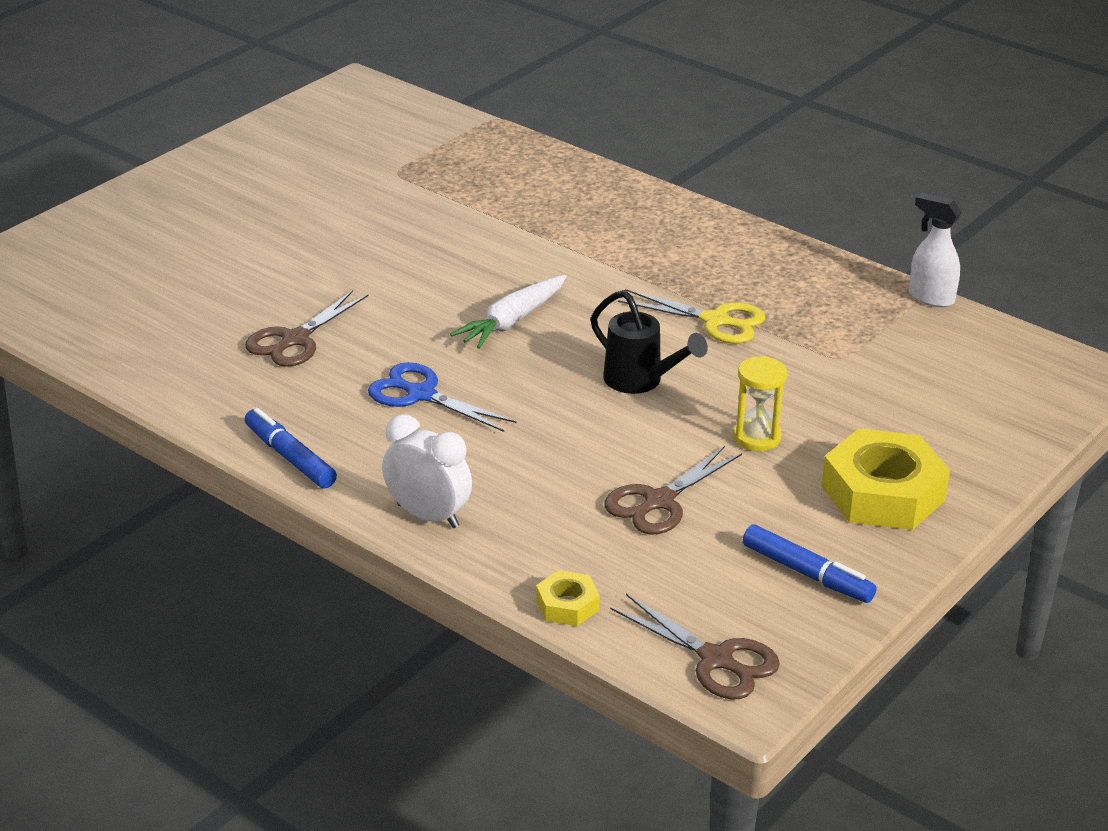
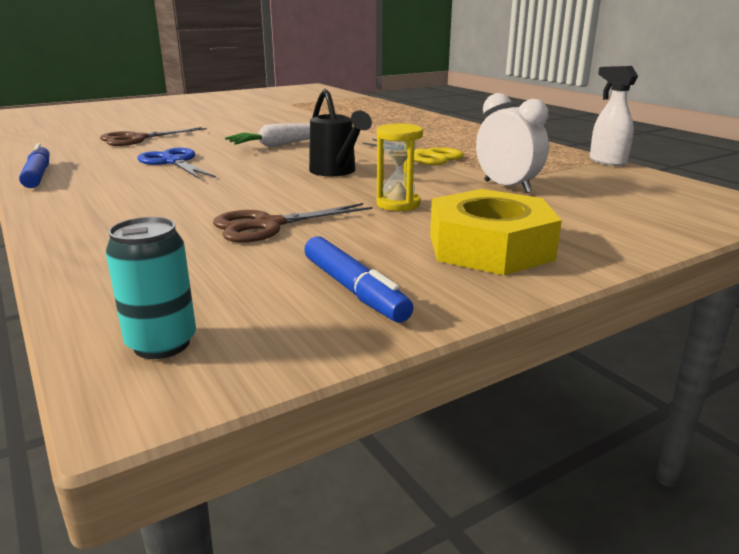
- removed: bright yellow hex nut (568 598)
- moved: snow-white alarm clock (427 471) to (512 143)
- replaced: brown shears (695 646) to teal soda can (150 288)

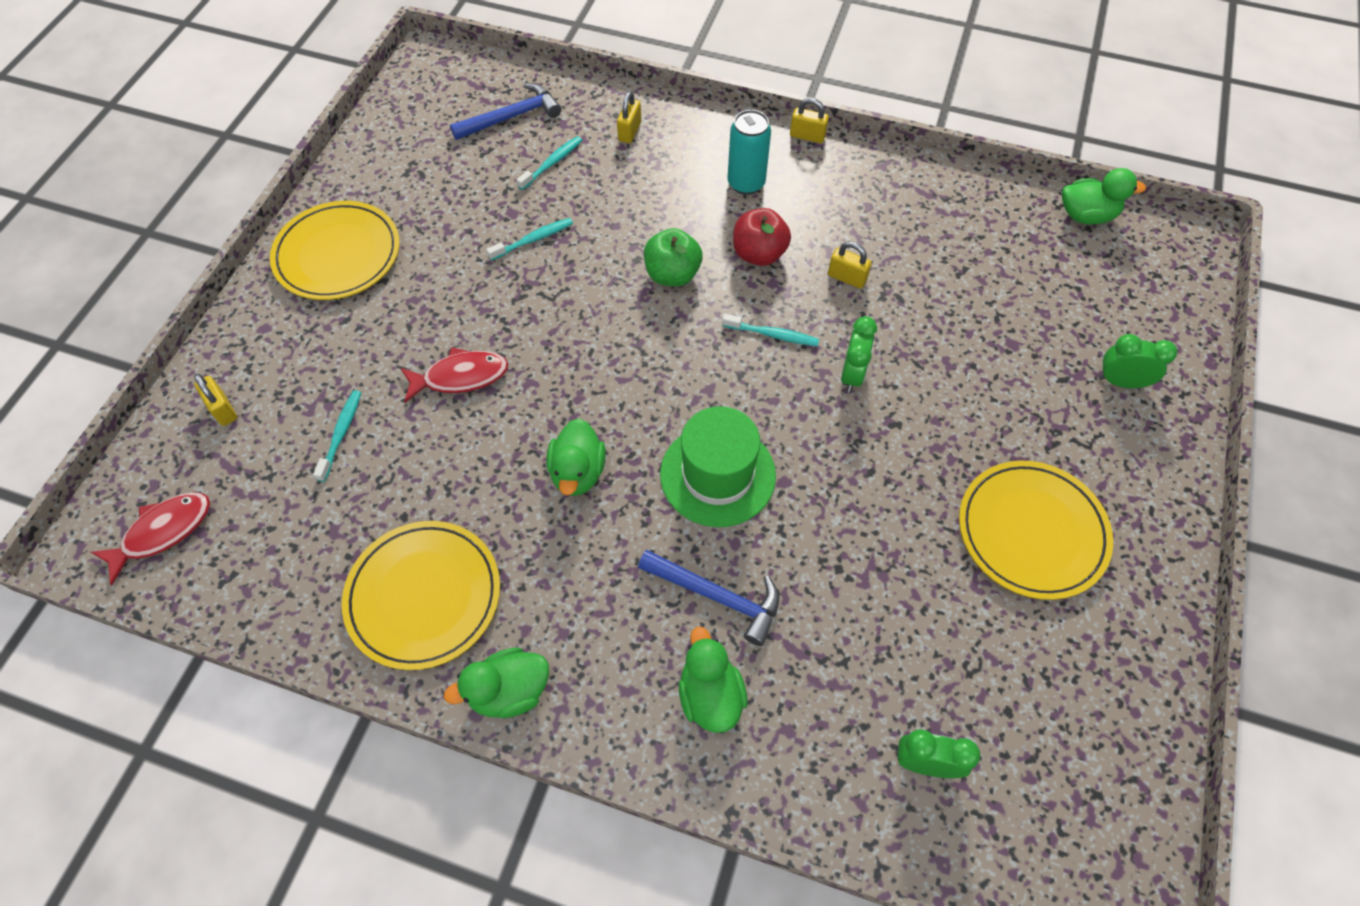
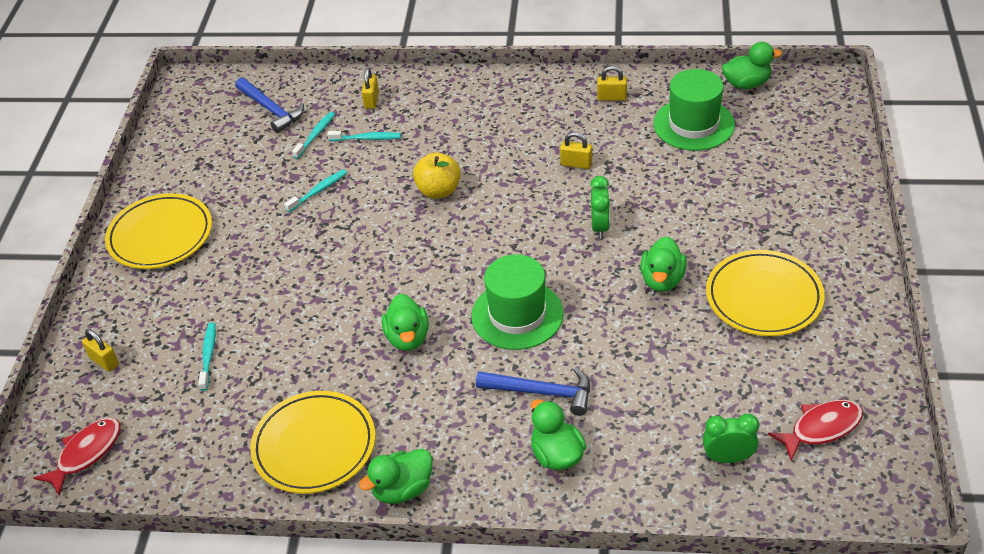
- removed: teal soda can (749 152)
- removed: red apple fruit (762 237)
- removed: green alarm clock (1137 361)
- added: green rubber duck (663 264)
- added: green tall hat (694 110)
- moved: red fish figure (454 375) to (815 430)
- moved: teal dental brush (770 330) to (364 136)
- moved: bright yellow padlock (809 120) to (612 83)
- recoloured: green apple fruit (673 257) to bright yellow apple fruit (437 175)
- turned: cobalt claw hammer (505 111) = (269 105) 90 degrees clockwise

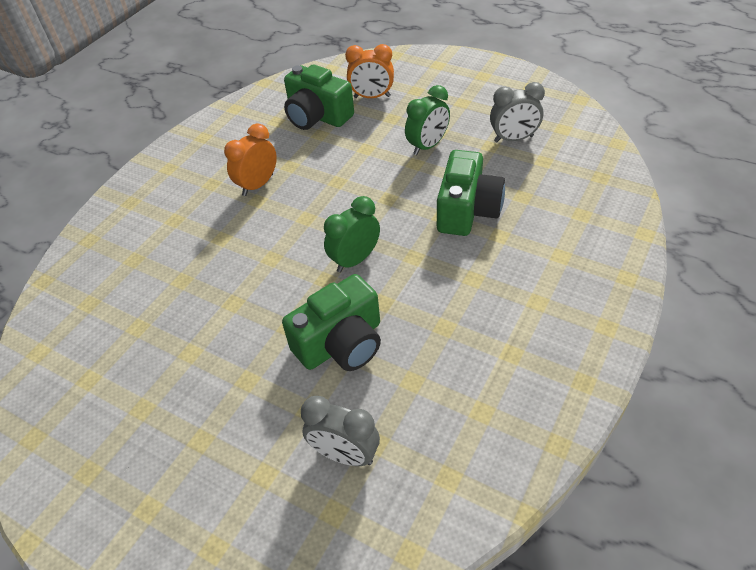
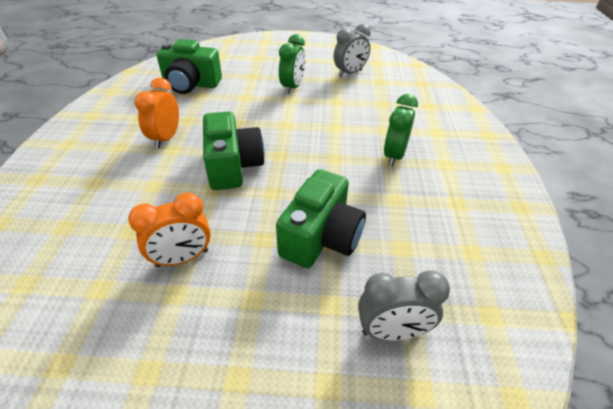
- moved: green alarm clock (352 234) to (401 130)
- moved: bright orange alarm clock (369 71) to (169 229)
- moved: green camera (471 193) to (234 150)

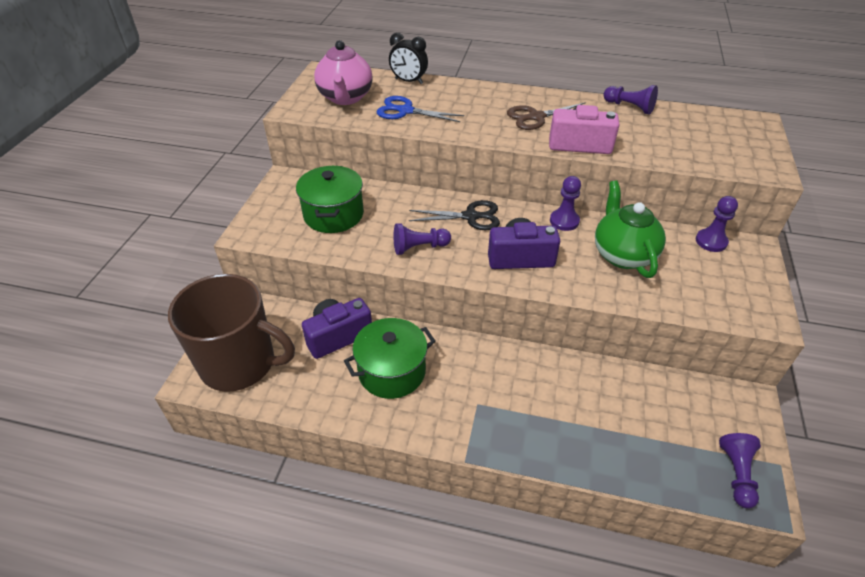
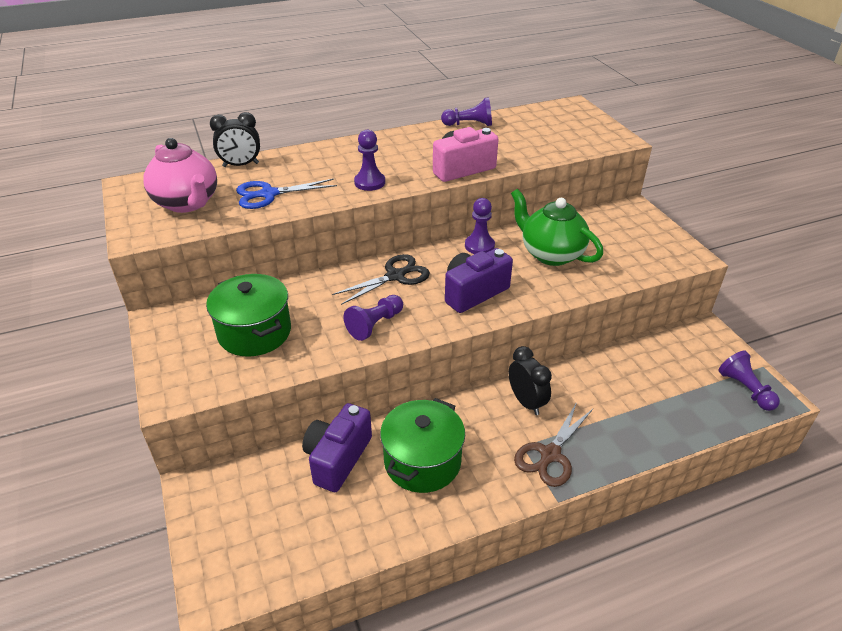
- removed: brown tea mug (231 333)
- added: ebony alarm clock (530 380)
- moved: brown shears (546 116) to (553 444)
- moved: violet pawn (717 224) to (369 160)

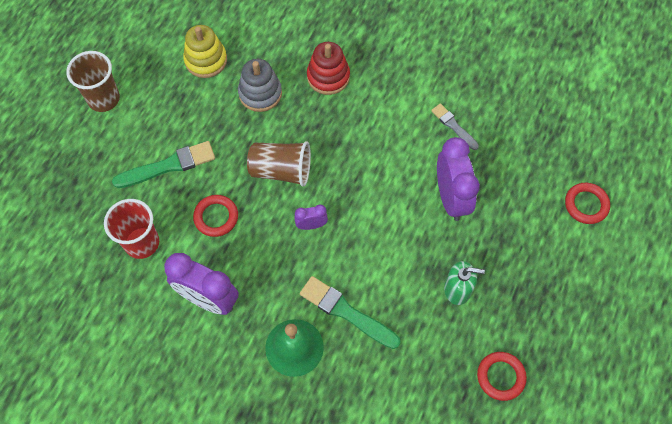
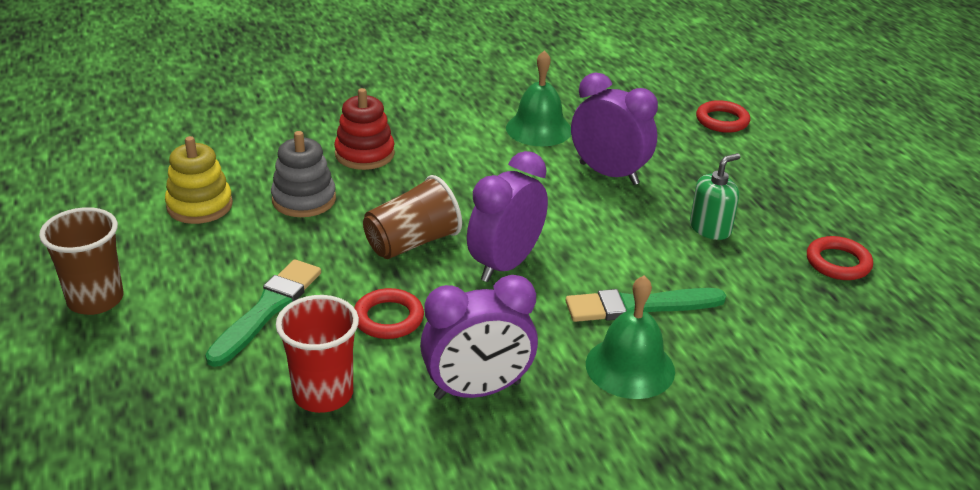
- replaced: ash-grey paintbrush (455 126) to green school bell (538 98)
- resized: violet alarm clock (311 217) = (507 216) x2.06

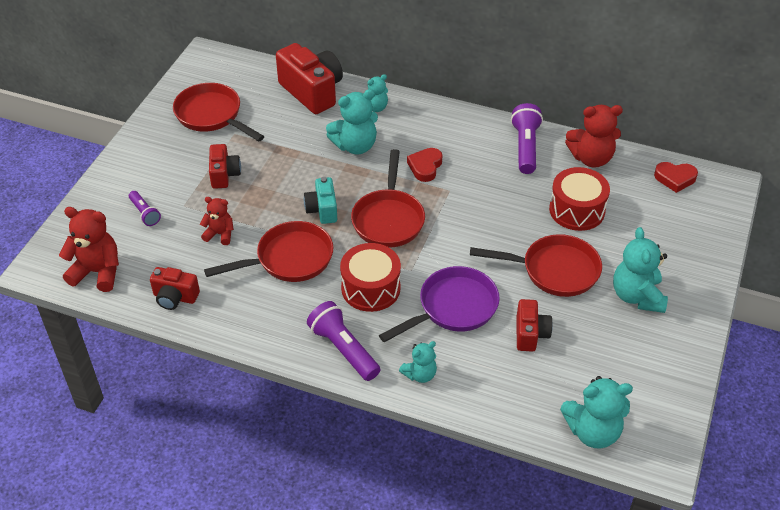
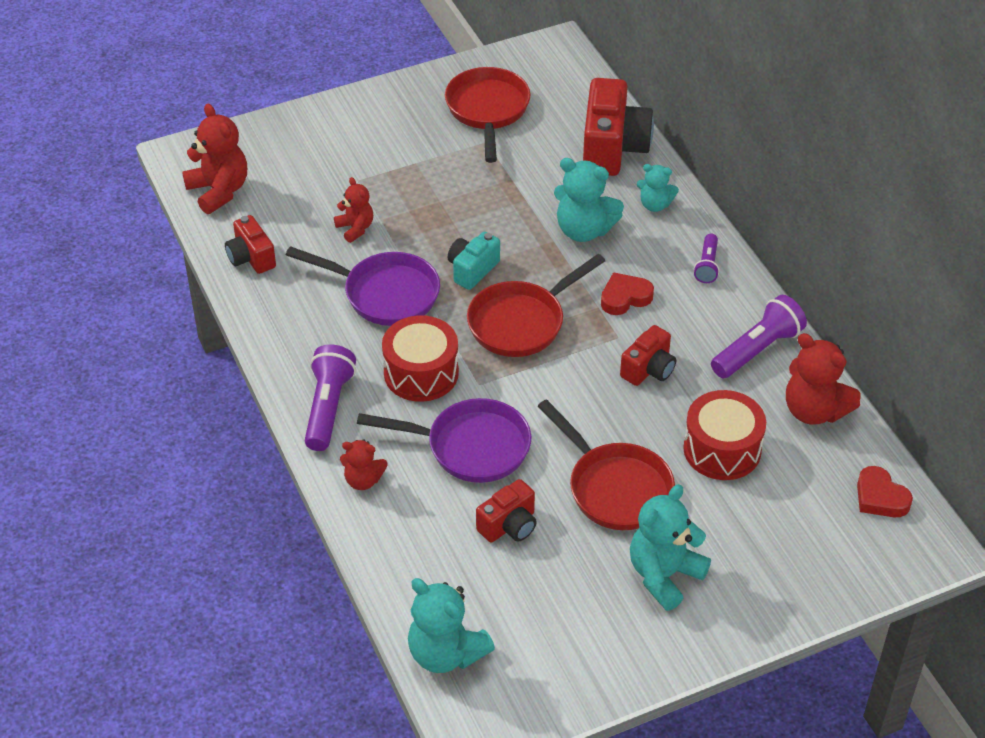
- moved: violet pocket torch (145 208) to (706 258)
- moved: red camera (225 166) to (648 355)
- recoloured: red pan (269 251) to violet pan (363 286)
- recoloured: teal stuffed bear (418 362) to red stuffed bear (364 464)

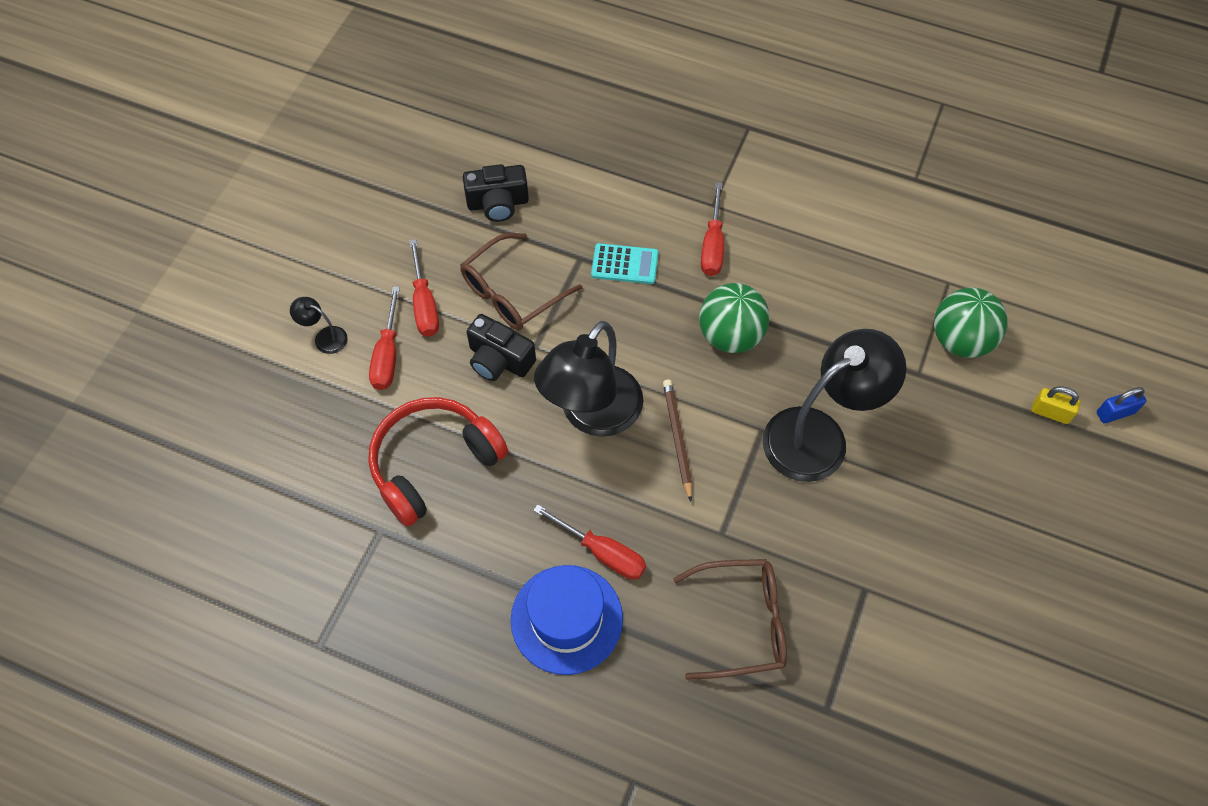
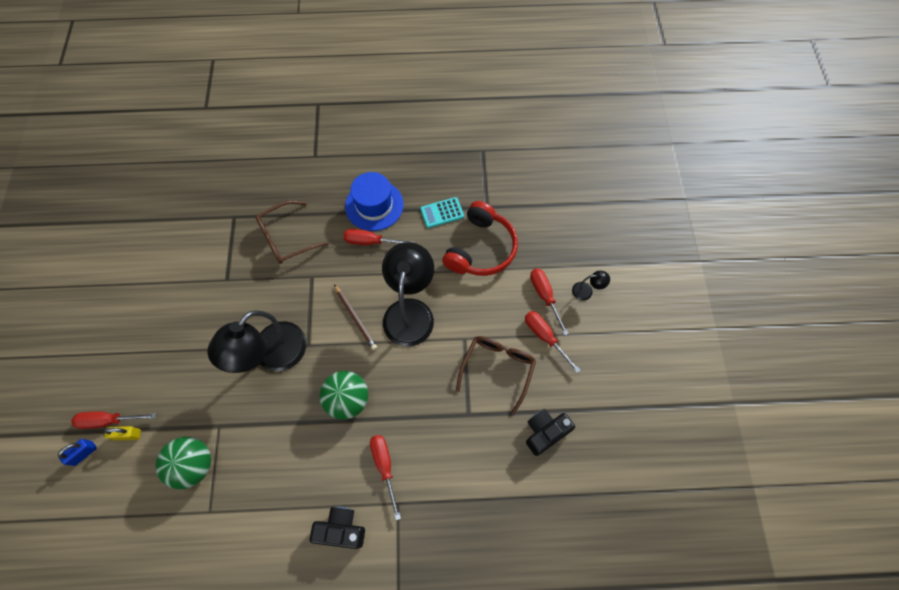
- added: red flat screwdriver (113 420)
- moved: ebony camera (501 347) to (337 528)
- moved: teal pocket calculator (625 263) to (442 212)

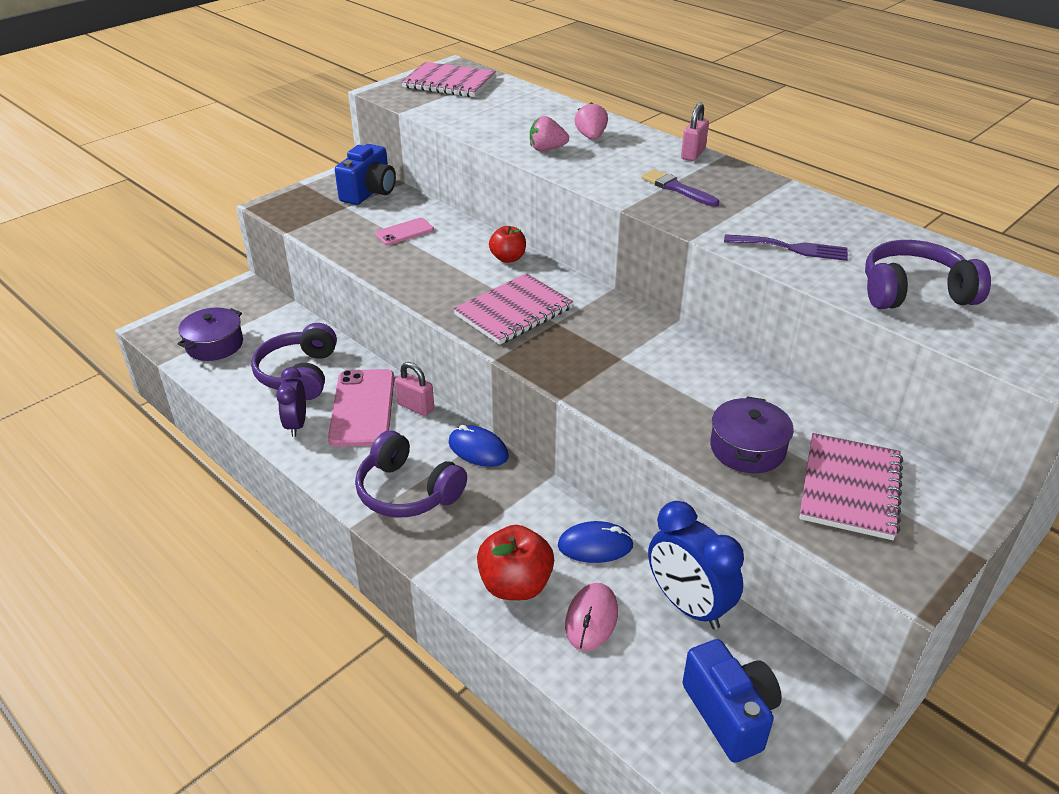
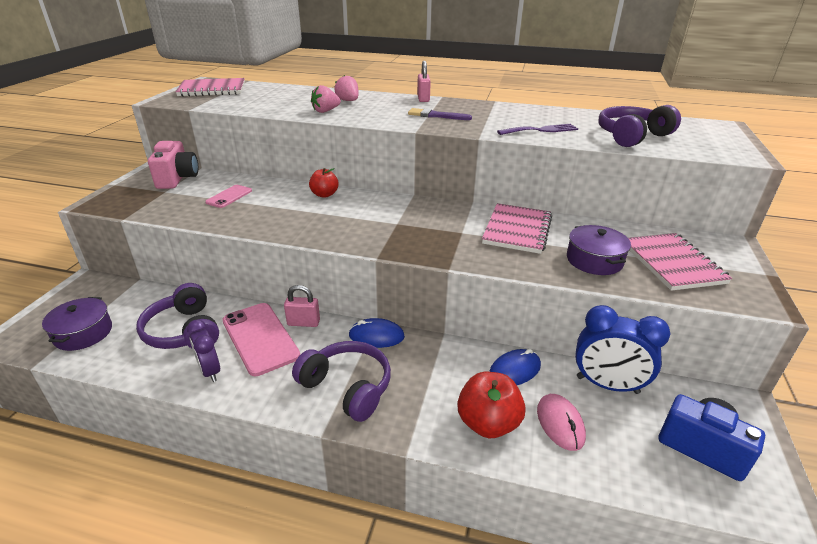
- moved: rosy exercise book (513 309) to (517 228)
- recoloured: cobalt camera (365 174) to rosy camera (173 165)
- turned: violet over-ear headphones (411 473) = (341 381) 150 degrees counterclockwise

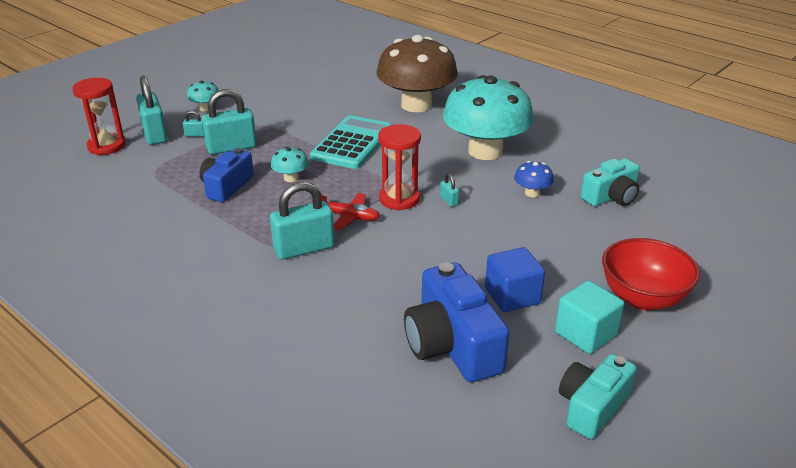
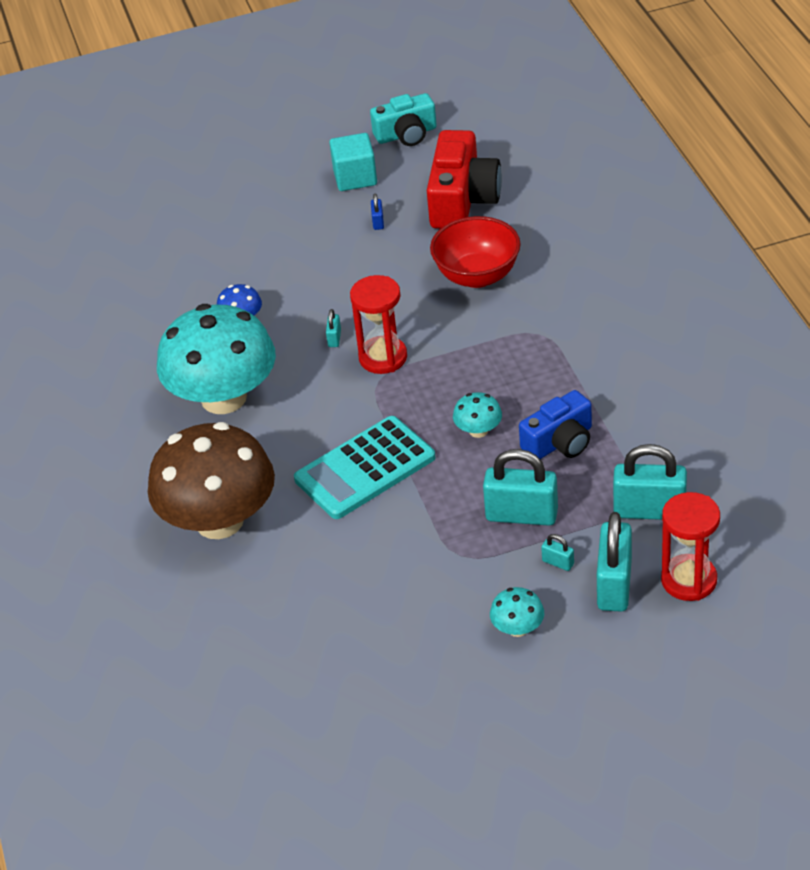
- removed: red plane (350 212)
- removed: teal camera (610 182)
- moved: teal padlock (302 221) to (650 482)
- moved: red bowl (651 274) to (475 252)
- replaced: cobalt block (515 279) to cobalt padlock (377 211)
- recoloured: cobalt camera (457 322) to red camera (464 179)

